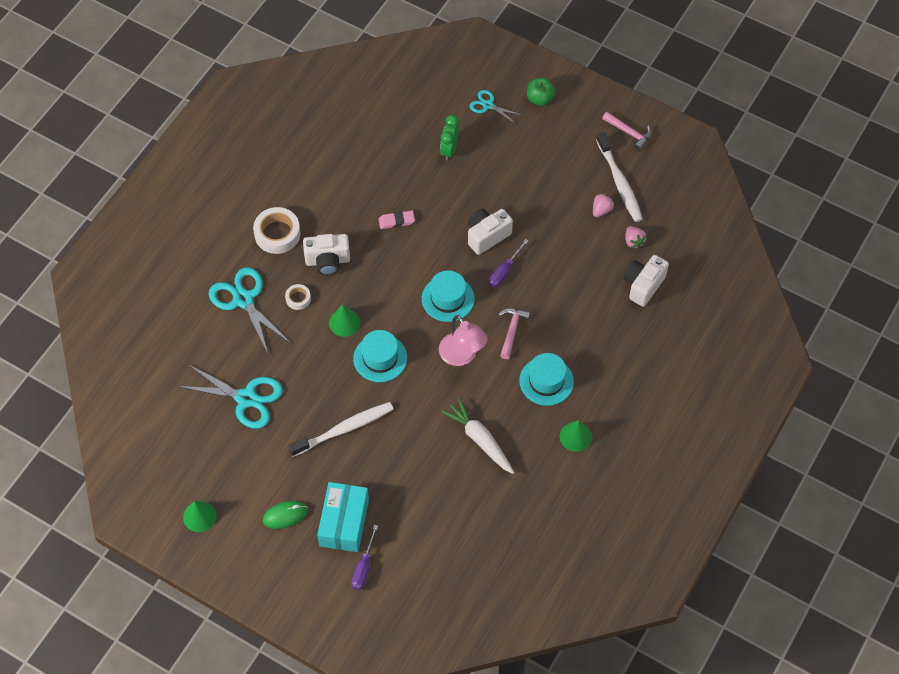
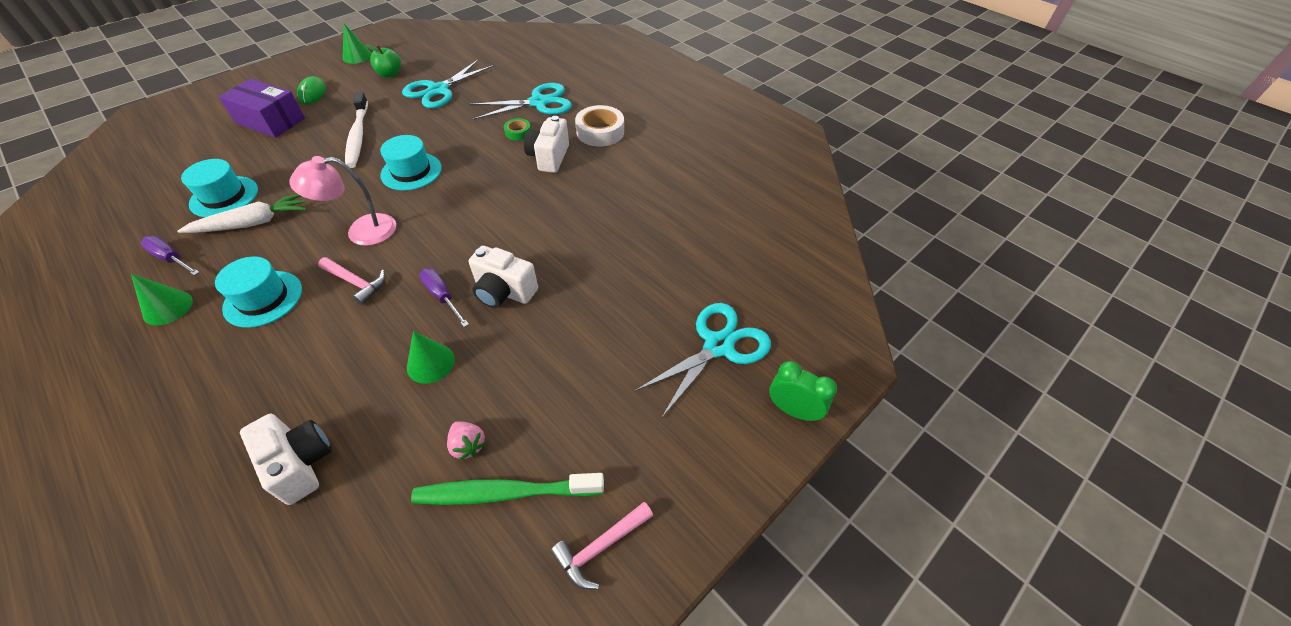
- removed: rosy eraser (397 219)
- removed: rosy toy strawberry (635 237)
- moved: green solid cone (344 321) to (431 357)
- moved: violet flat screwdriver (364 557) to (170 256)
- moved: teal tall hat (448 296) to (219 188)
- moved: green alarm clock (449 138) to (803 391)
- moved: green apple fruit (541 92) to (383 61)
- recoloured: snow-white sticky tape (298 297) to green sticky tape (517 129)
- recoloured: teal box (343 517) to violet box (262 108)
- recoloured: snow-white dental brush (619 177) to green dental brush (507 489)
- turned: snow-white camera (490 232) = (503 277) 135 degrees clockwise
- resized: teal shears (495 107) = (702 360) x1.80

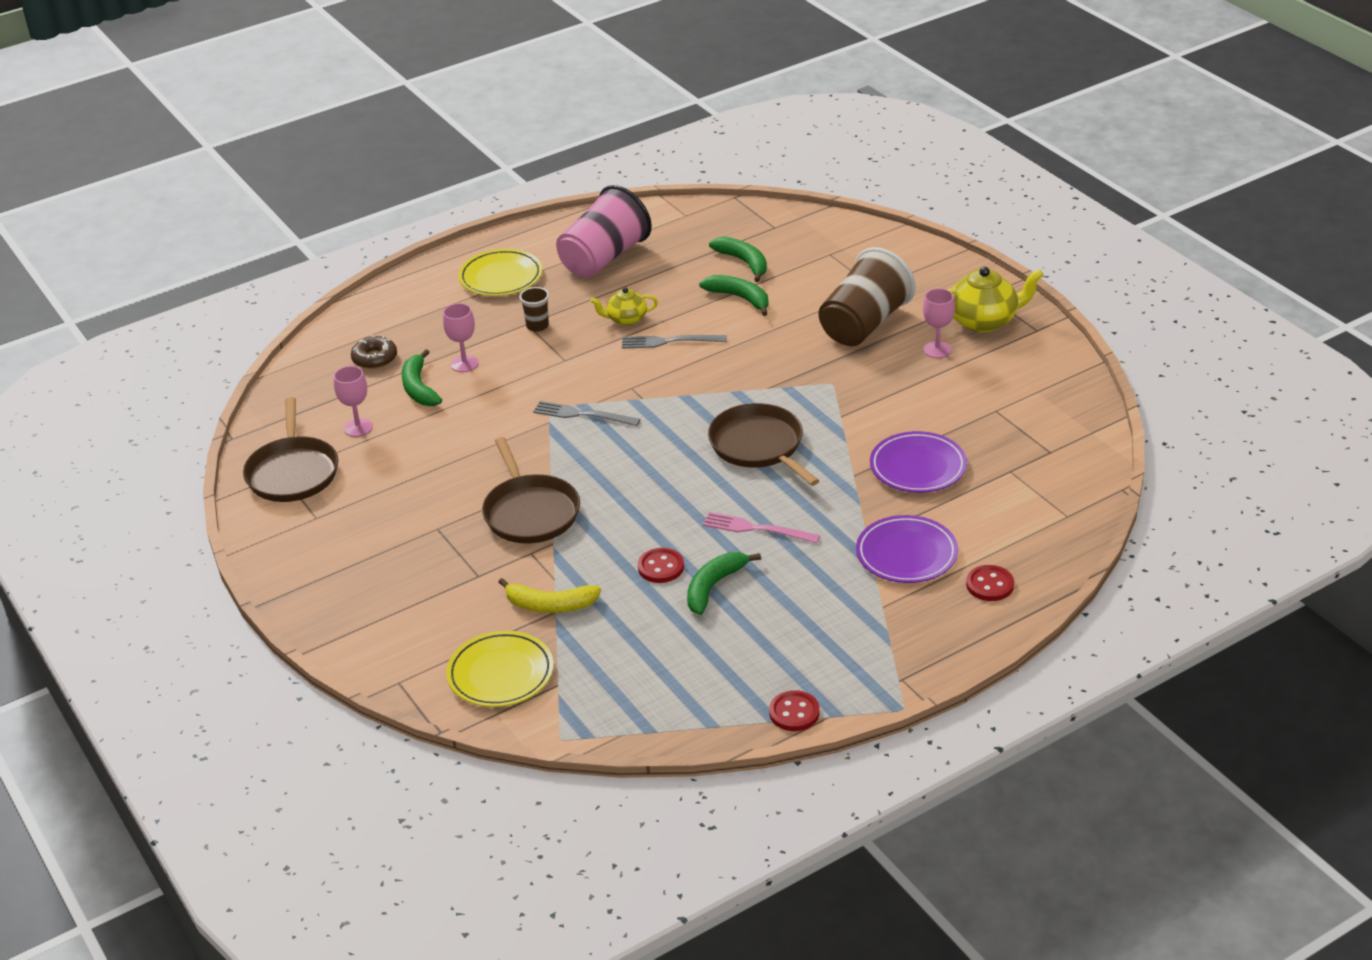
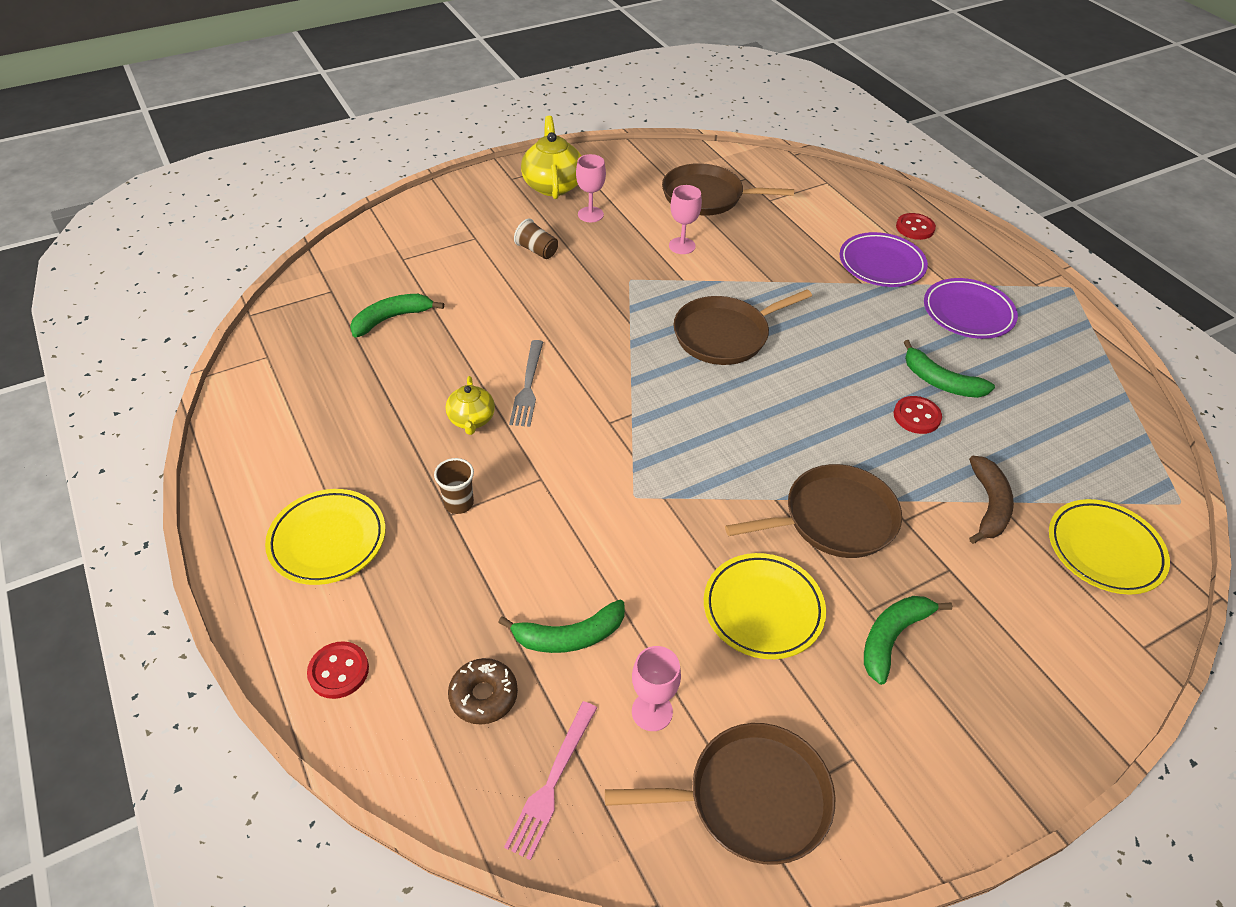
- removed: ash-grey table fork (587 413)
- removed: rosy beaker (604 231)
- added: brown pan (728 189)
- added: bright yellow plate (765 606)
- moved: rosy goblet (461 337) to (685 219)
- moved: green banana fruit (734 295) to (908 640)
- moved: rosy table fork (761 527) to (550 780)
- moved: red button (794 710) to (338 670)
- moved: violet plate (918 462) to (971 308)
- recoloured: bright yellow banana fruit (549 595) to brown banana fruit (991 499)
- resized: brown beaker (867 296) = (536 238) x0.43

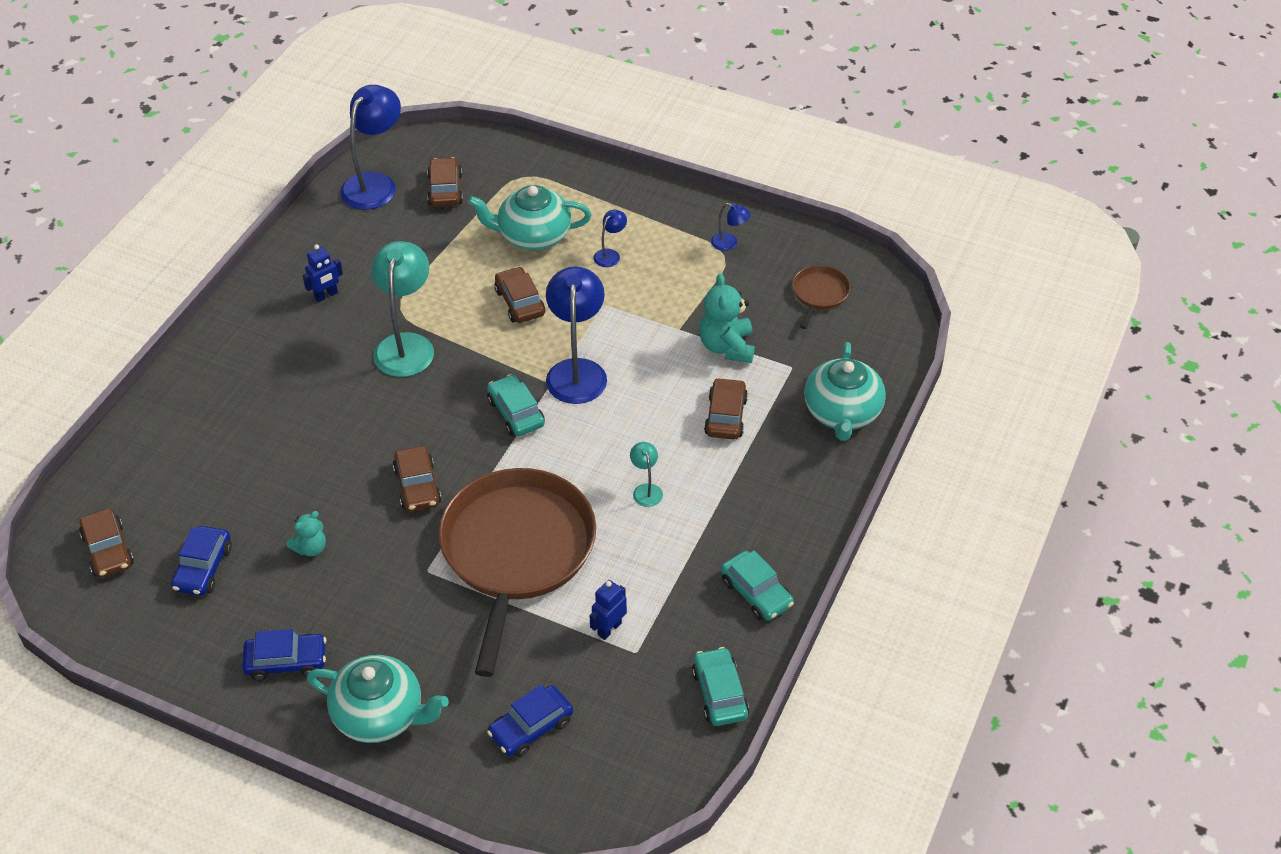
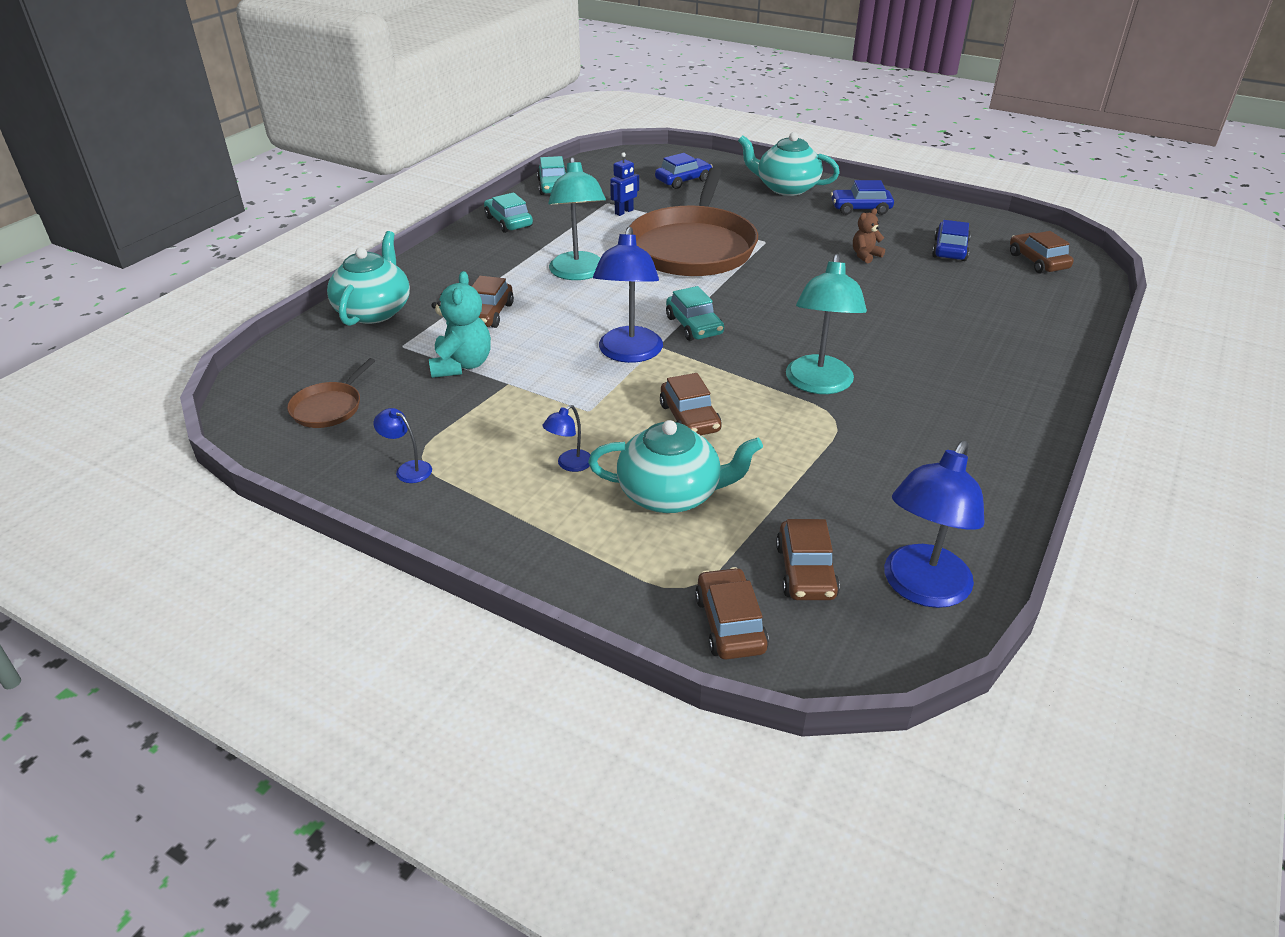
- removed: cobalt toy robot (323 273)
- moved: brown automobile (417 479) to (732 613)
- recoloured: teal stuffed bear (306 533) to brown stuffed bear (869 235)
- resized: teal desk lamp (646 474) = (577 218) x2.17

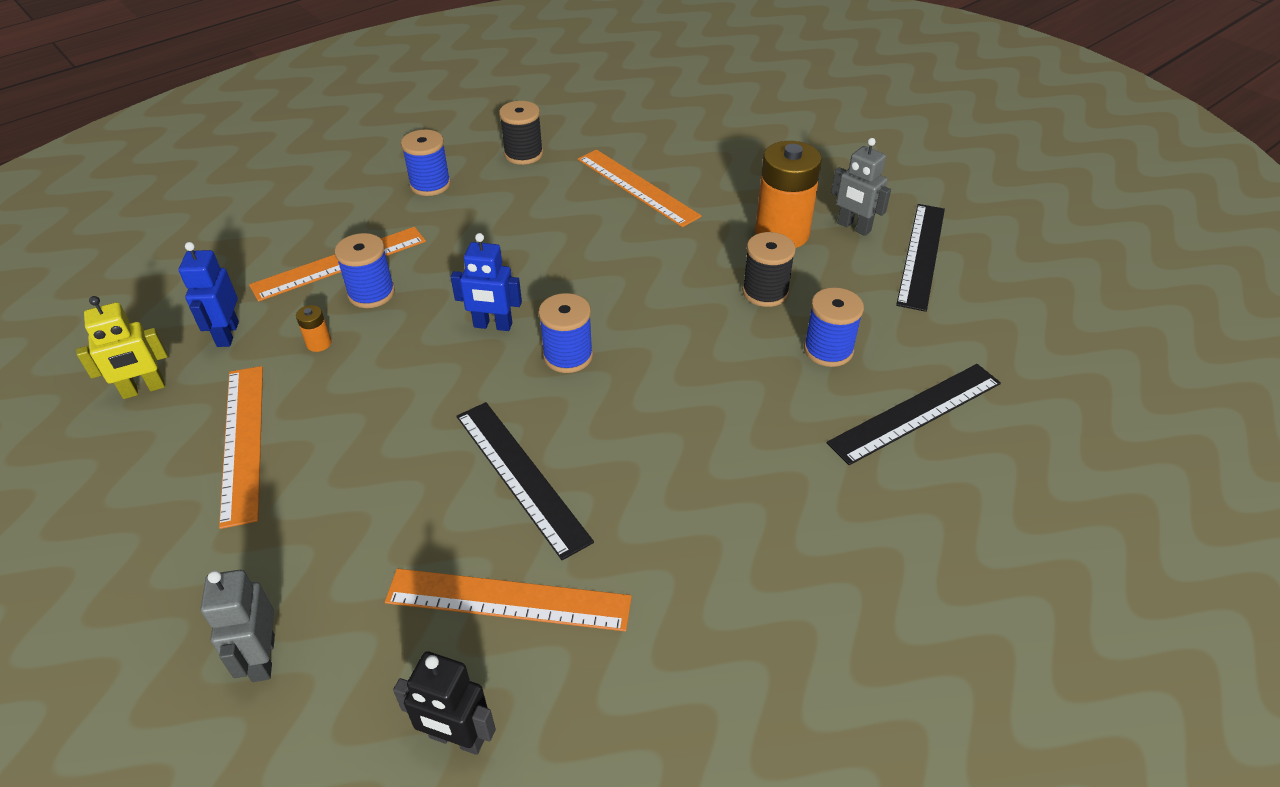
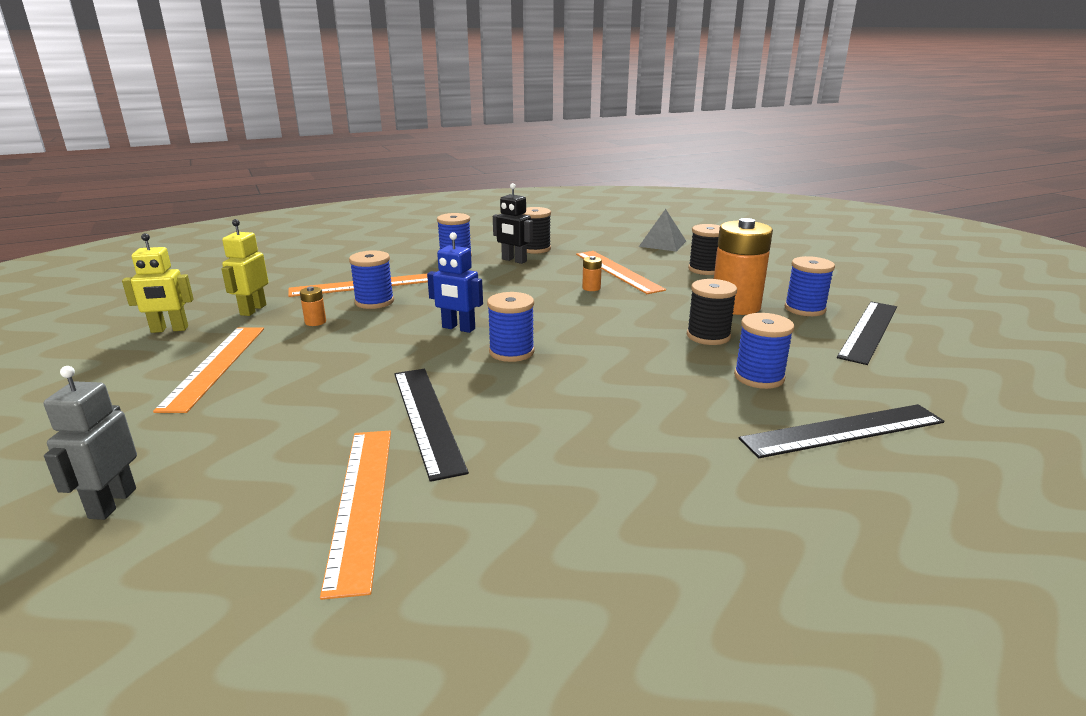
- added: bright orange AA battery (592 273)
- added: ash-grey solid pyramid (662 230)
- added: ebony bobbin (704 249)
- moved: ebony toy robot (444 703) to (513 223)
- replaced: ash-grey toy robot (861 187) to cobalt bobbin (810 286)
- recoloured: cobalt toy robot (209 294) to bright yellow toy robot (244 267)
- turned: bright orange straightedge (508 600) = (355 515) 60 degrees clockwise

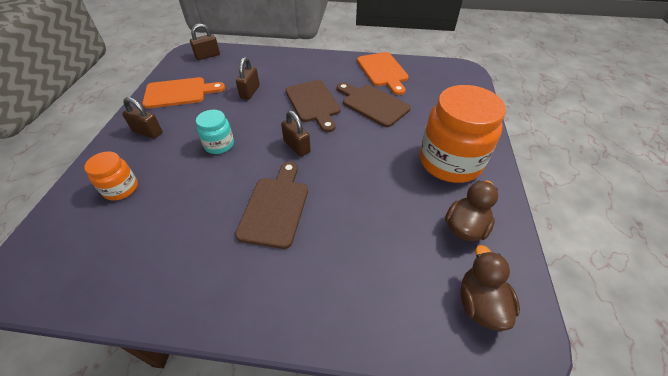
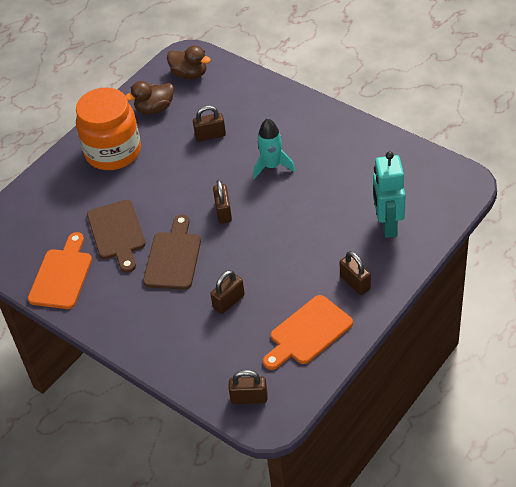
- removed: teal preserve jar (215 132)
- added: brown padlock (209 123)
- replaced: bright orange preserve jar (111 176) to teal toy robot (389 194)
- replaced: brown cutting board (271 205) to teal toy rocket (274 148)
- turned: bright orange cutting board (183 93) = (308 332) 60 degrees counterclockwise
- turned: brown rubber duck (490 288) = (189 62) 90 degrees counterclockwise

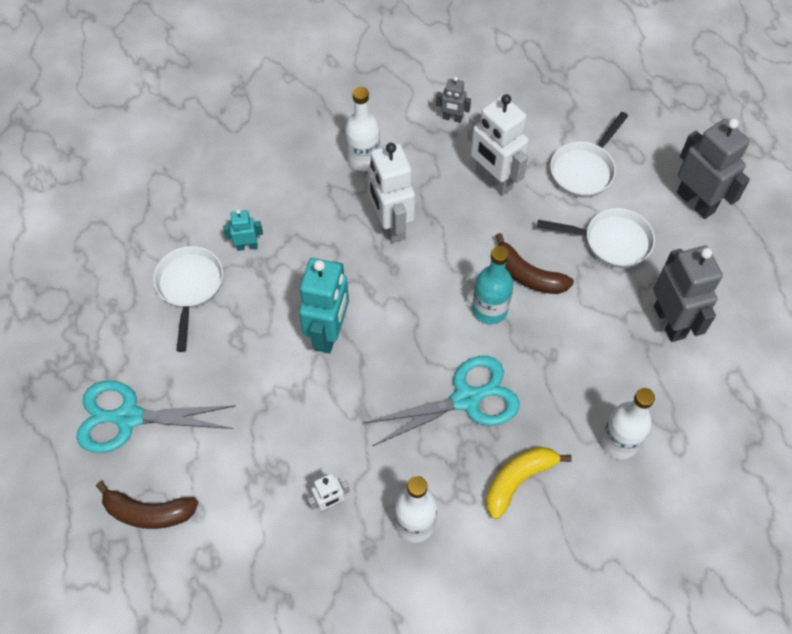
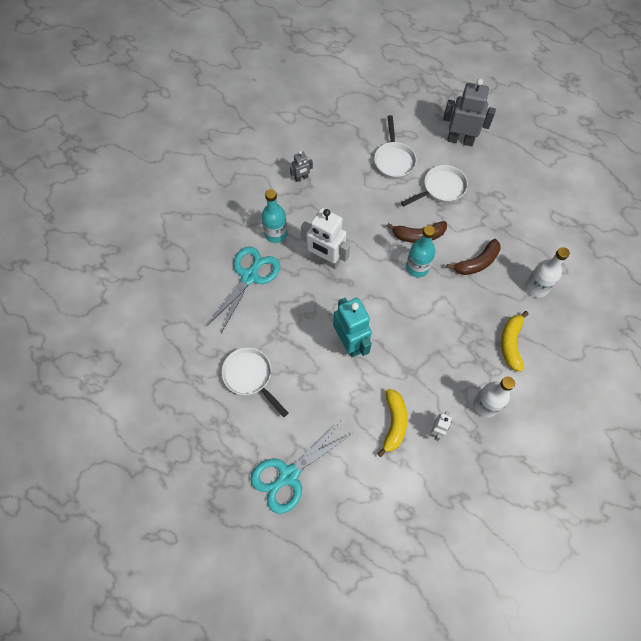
- removed: teal toy robot (243 230)
- removed: snow-white toy robot (498 145)
- removed: ash-grey toy robot (688 294)
- added: bright yellow banana fruit (392 423)
- moved: brown banana fruit (147 505) to (473 257)
- moved: teal shears (442 401) to (243 290)
- recoloured: snow-white drink bottle (362 129) to teal drink bottle (274 216)

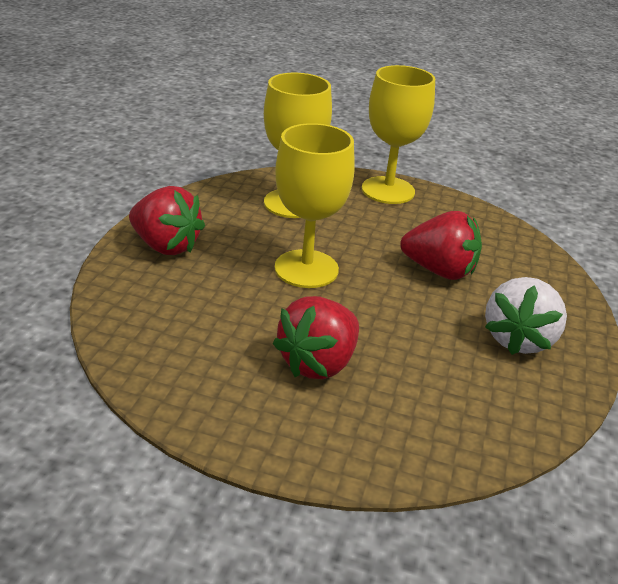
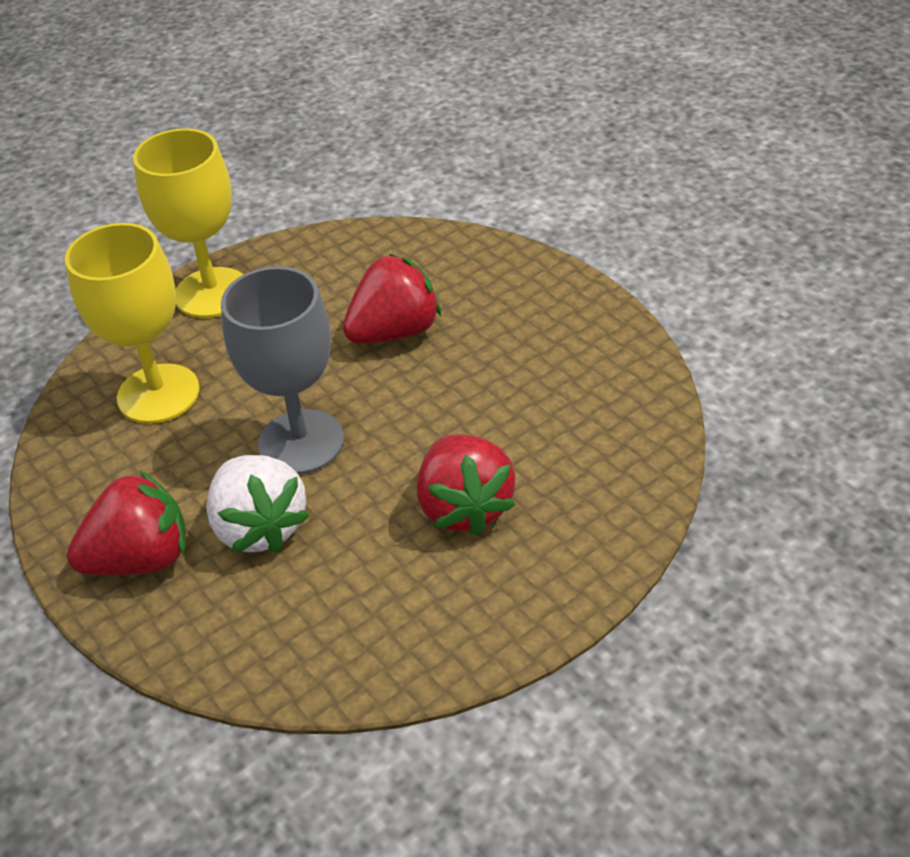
- moved: snow-white toy strawberry (526 316) to (258 504)
- recoloured: bright yellow goblet (315 205) to ash-grey goblet (282 370)

